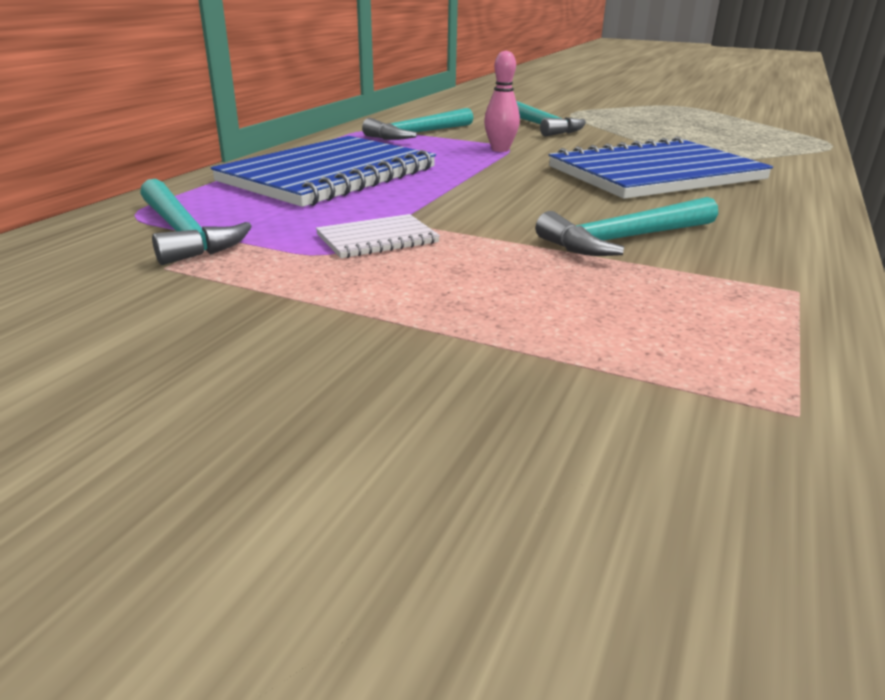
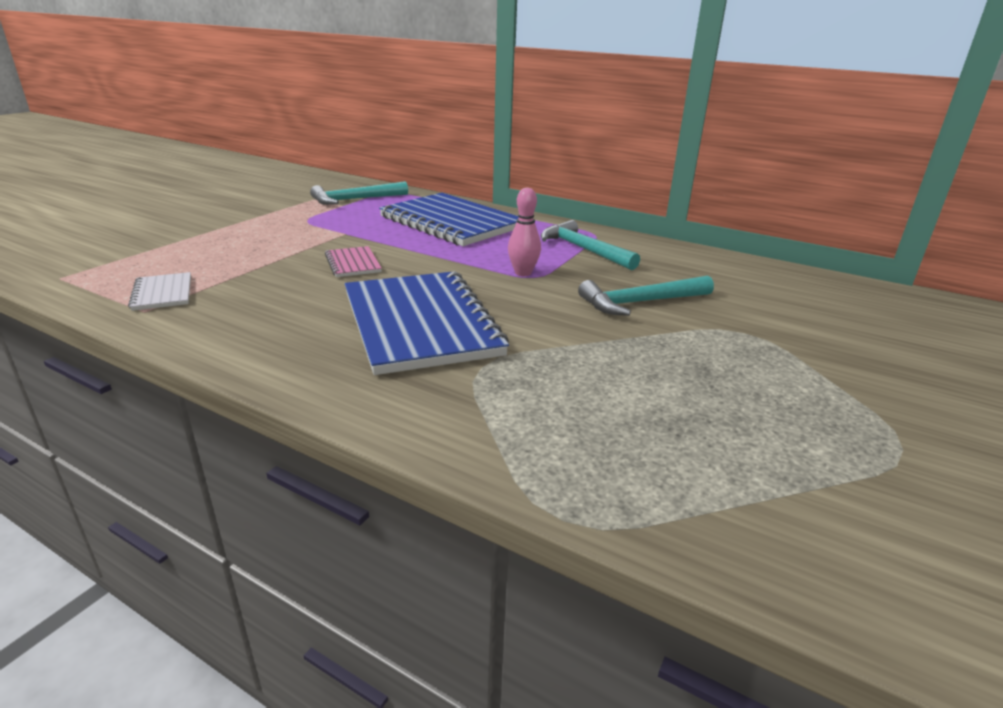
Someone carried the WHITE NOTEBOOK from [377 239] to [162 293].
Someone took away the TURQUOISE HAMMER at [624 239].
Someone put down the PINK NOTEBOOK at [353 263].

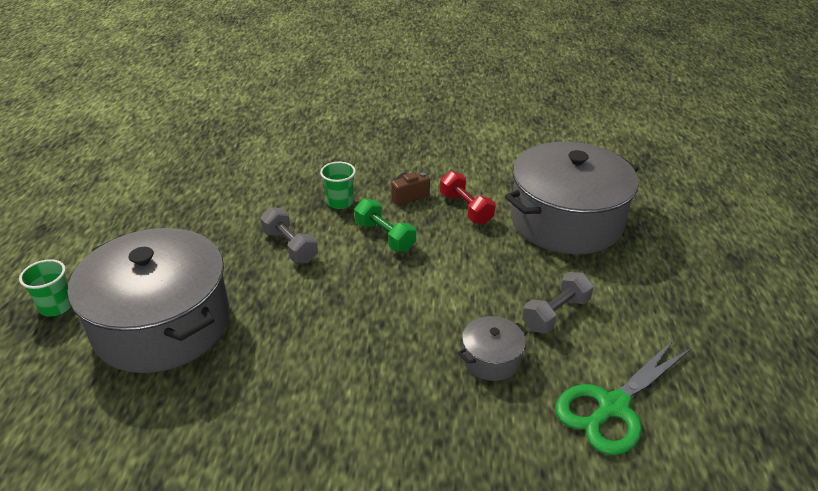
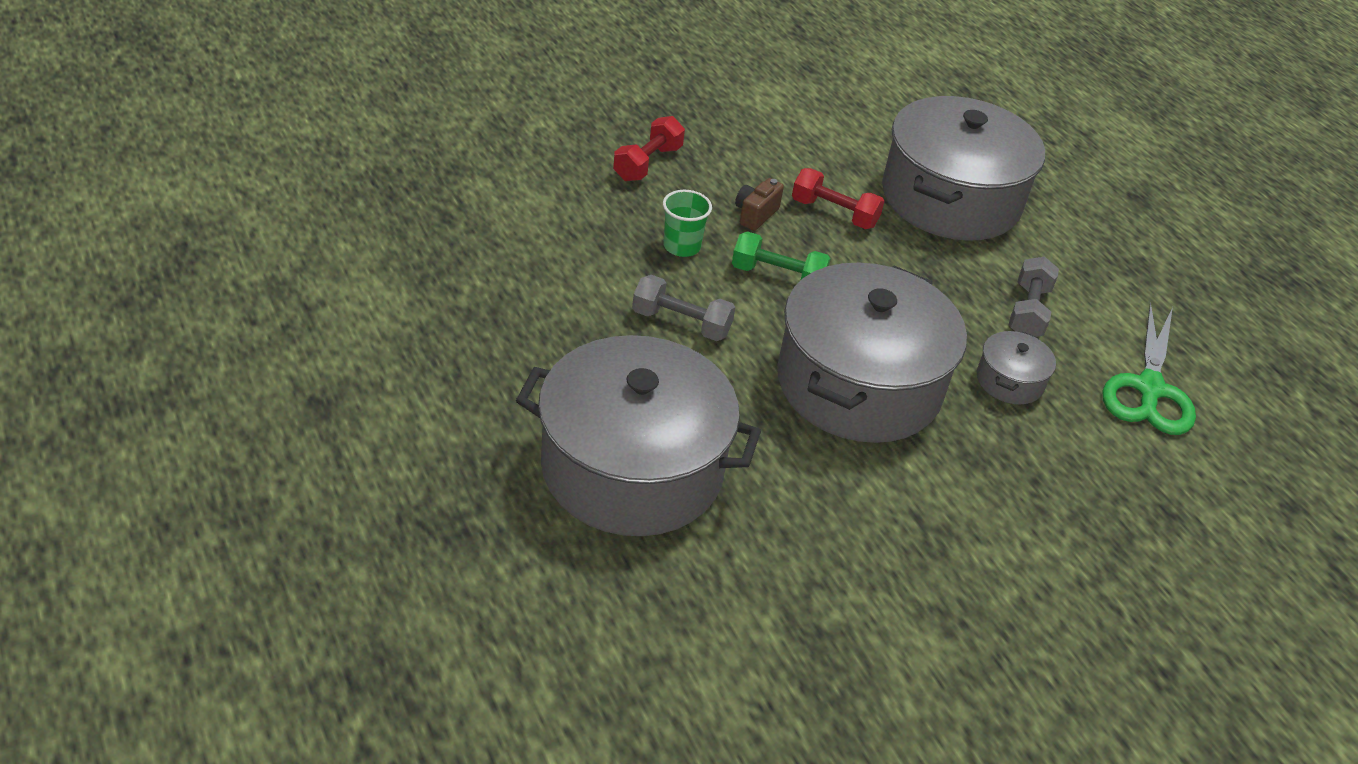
Someone took away the GREEN CUP at [56 306].
Someone put down the RED DUMBBELL at [647 163].
Someone put down the GREY POT at [859 384].

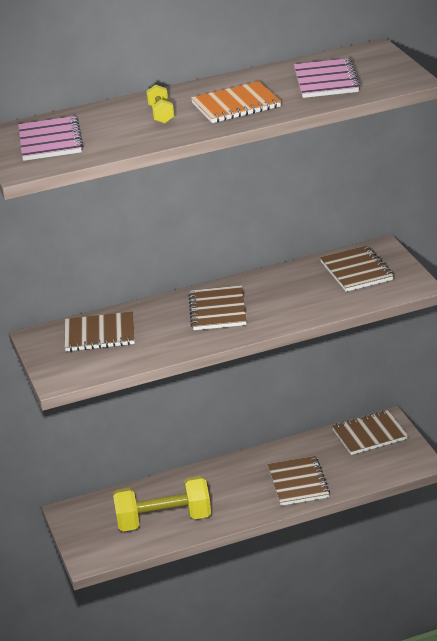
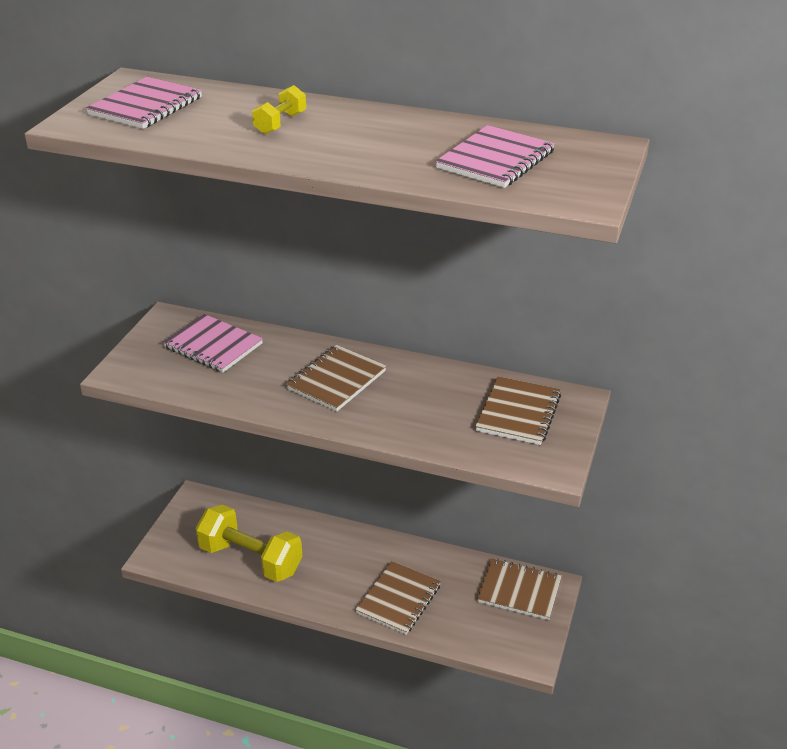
Someone repainted the BROWN NOTEBOOK at [100 334], which became the PINK NOTEBOOK at [213 346].
Someone took away the ORANGE NOTEBOOK at [236 105].

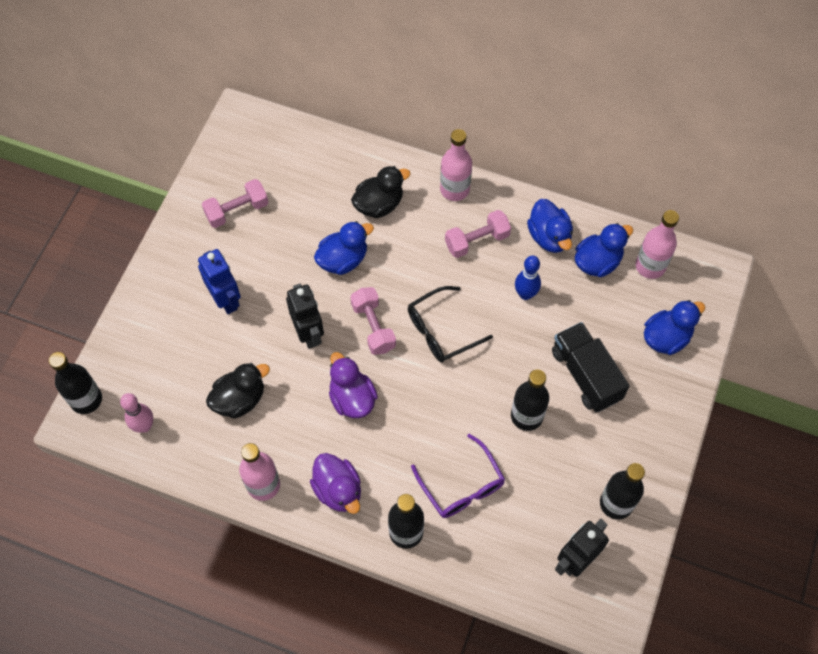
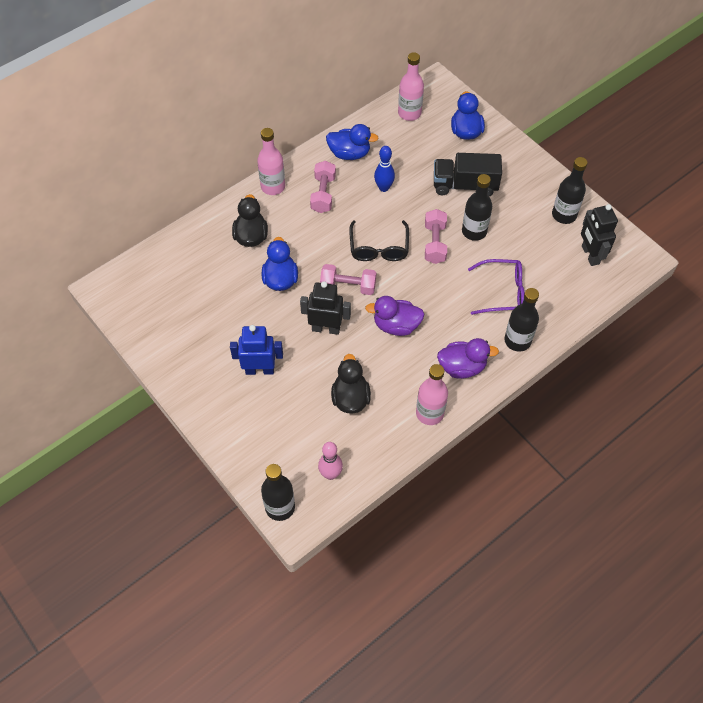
Someone carried the PINK DUMBBELL from [237 210] to [434 243].
Someone took away the BLUE DUCK at [597 262].

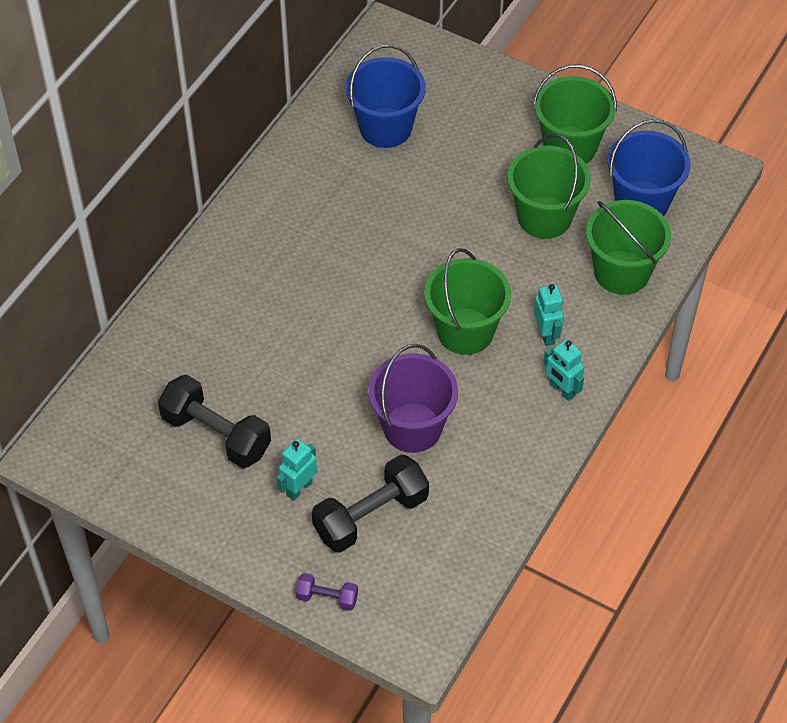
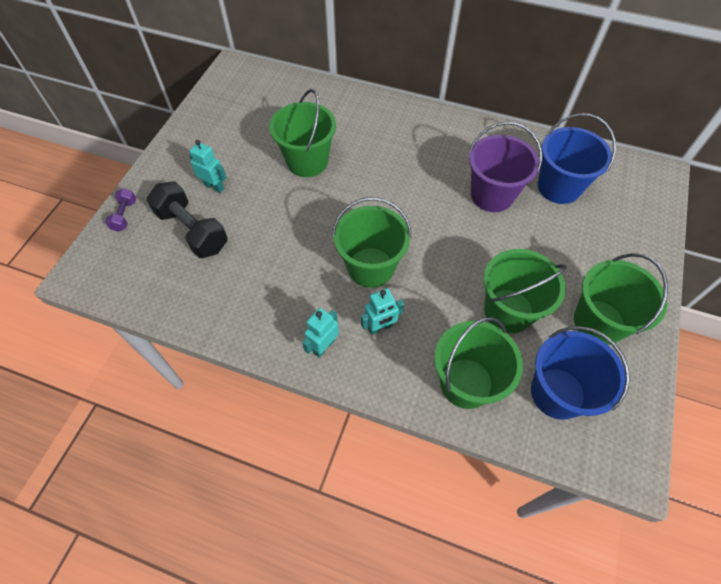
Someone took away the BLACK DUMBBELL at [216 434].
Someone carried the PURPLE BUCKET from [412 427] to [492 195].
Someone put down the GREEN BUCKET at [307 161].

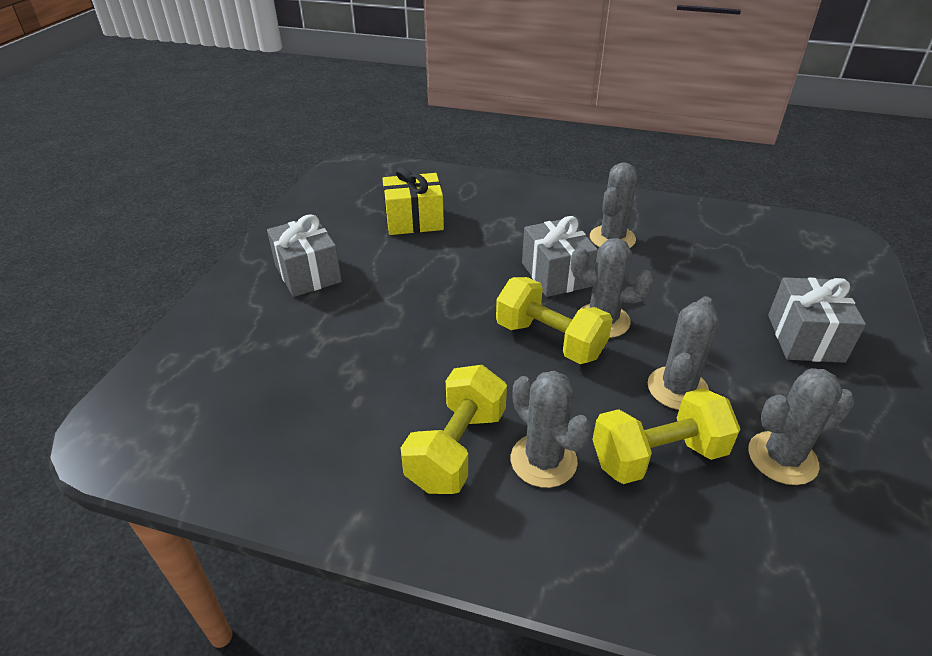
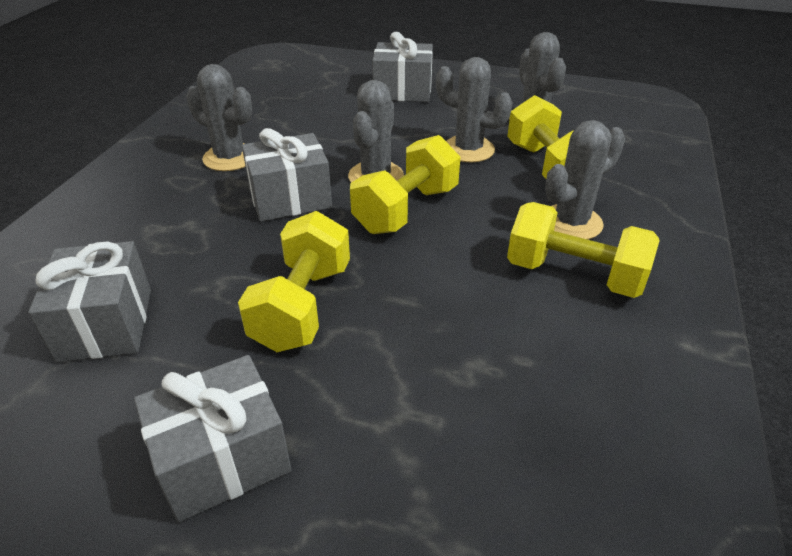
Someone repainted the YELLOW GIFT at [414 221], which became the GREY GIFT at [106 324].
Someone put down the YELLOW DUMBBELL at [302 306].

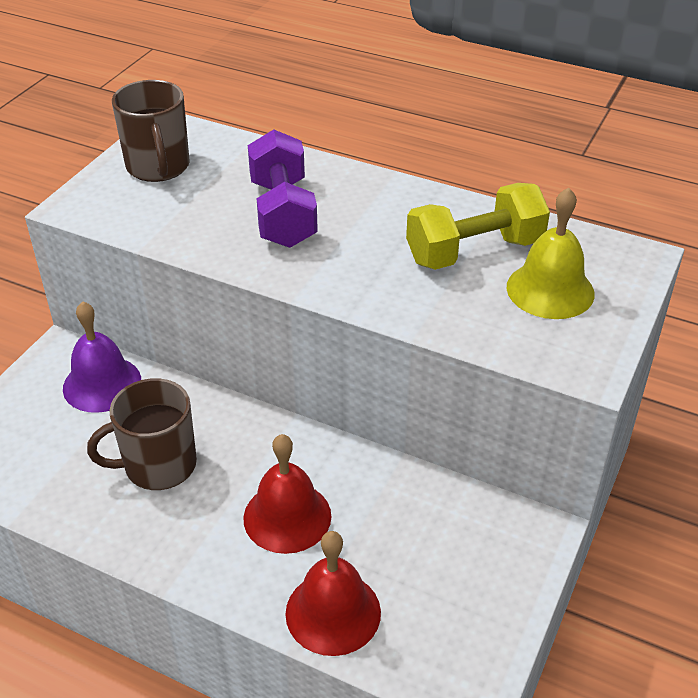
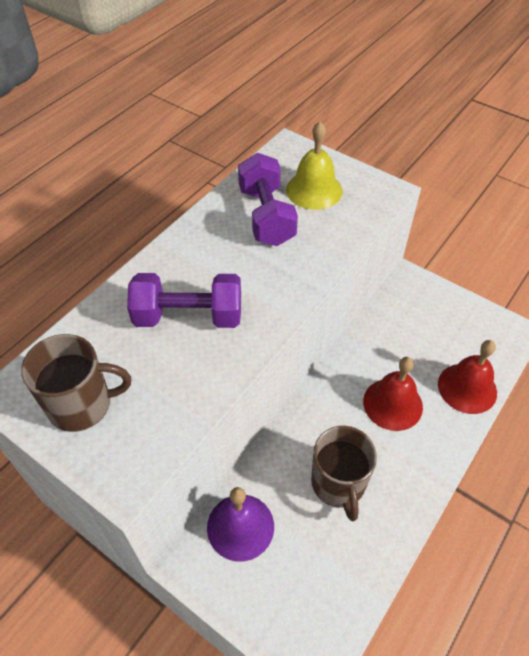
Someone repainted the YELLOW DUMBBELL at [474 251], which became the PURPLE DUMBBELL at [266 216].

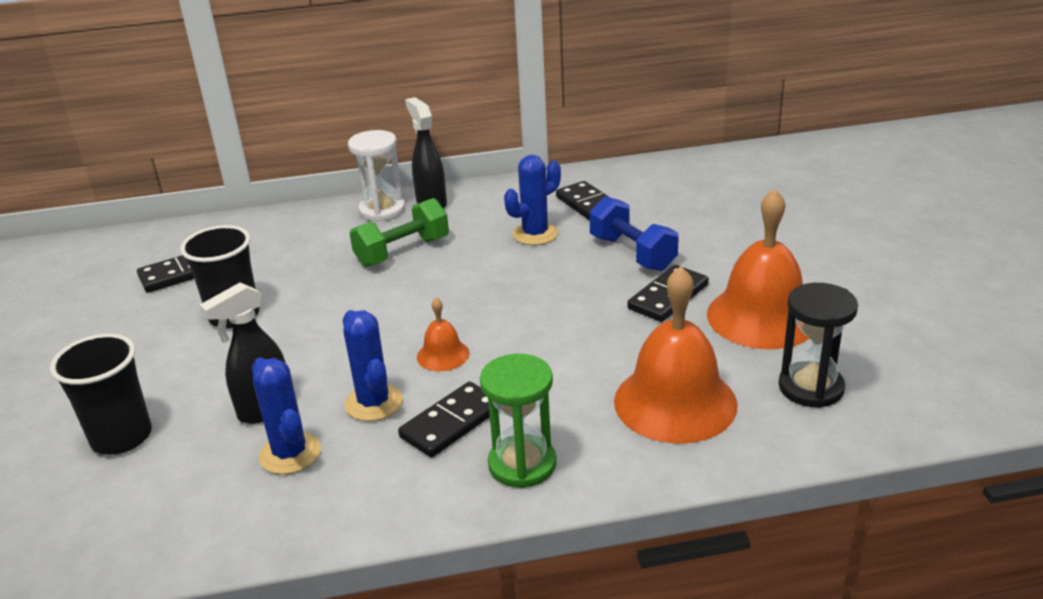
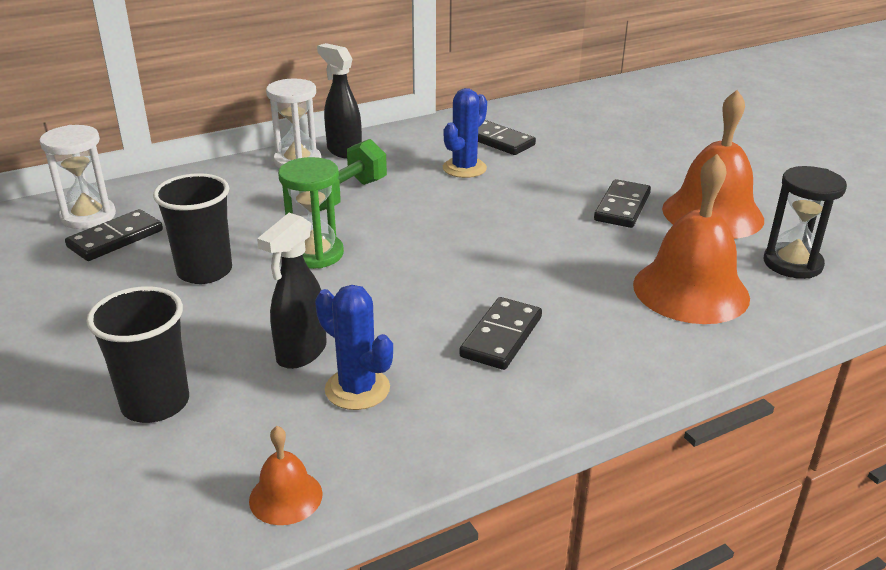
Someone took away the BLUE CACTUS at [374 403].
Someone carried the ORANGE BELL from [443 355] to [285 497].
Someone carried the GREEN HOURGLASS from [522 464] to [315 254].
Someone took away the BLUE DUMBBELL at [632 253].
Someone put down the WHITE HOURGLASS at [88 216].

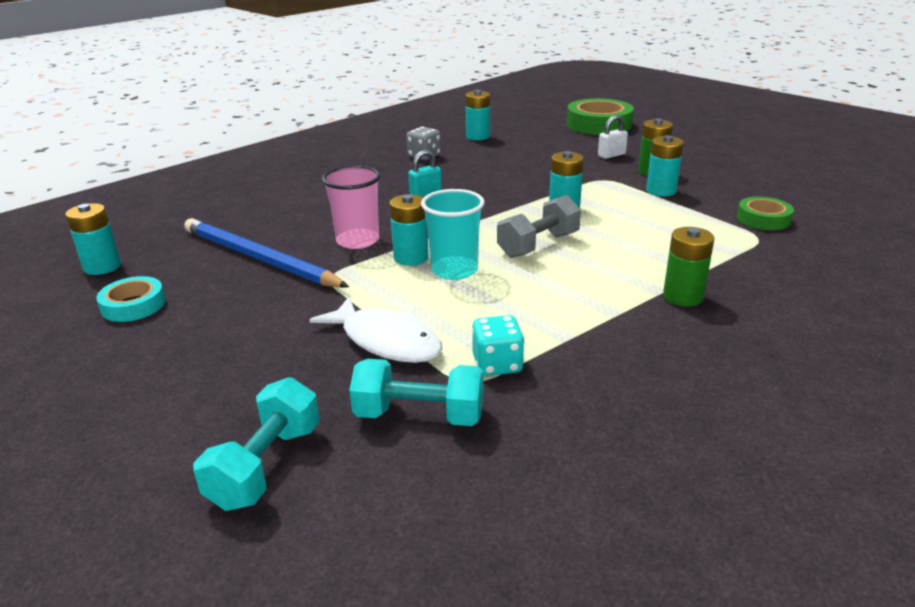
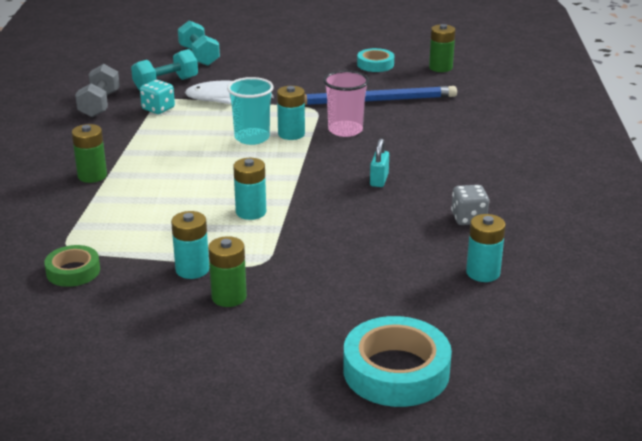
Someone repainted the TURQUOISE BATTERY at [102 267], which became the GREEN BATTERY at [440 67].
Someone carried the GREY DUMBBELL from [538 245] to [99 104].
Someone repainted the GREEN TAPE at [599 124], which became the TURQUOISE TAPE at [396 371].
Someone took away the WHITE PADLOCK at [611 155].

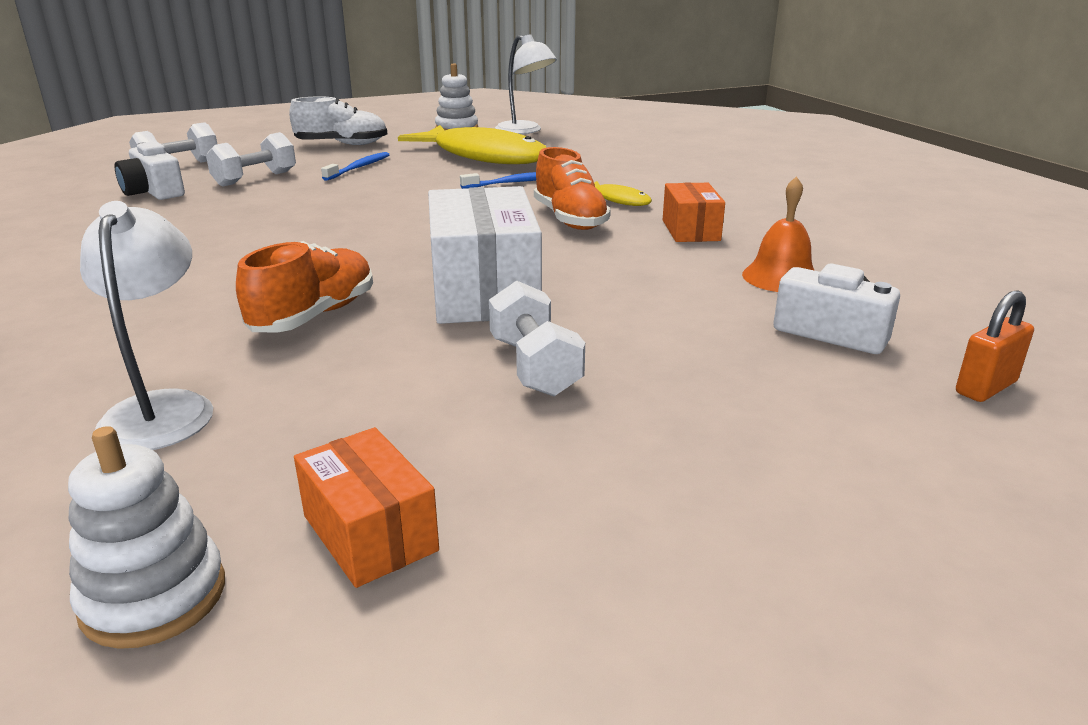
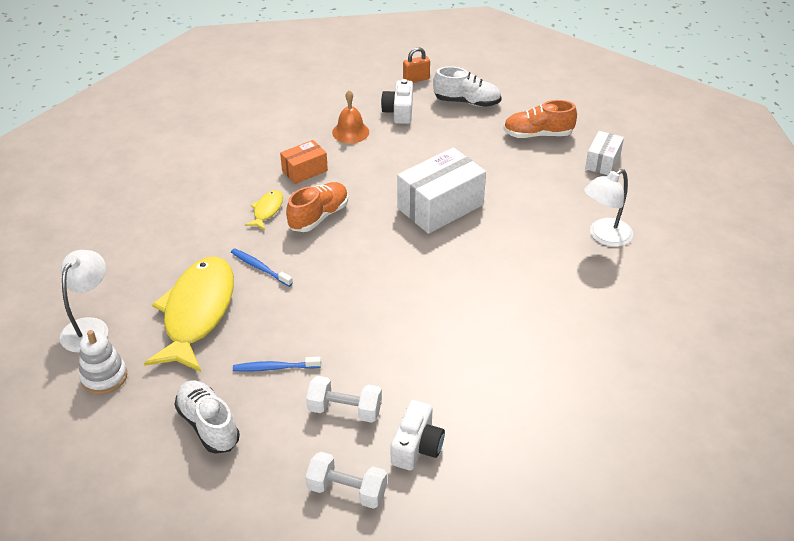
Someone took away the WHITE STACKING TOY at [154 596].
Someone carried the ORANGE SHOE from [314 316] to [537 135].
Someone repainted the ORANGE BOX at [370 533], which became the WHITE BOX at [602 162].
Someone took away the WHITE DUMBBELL at [534 367].
Someone rotated the ORANGE PADLOCK at [986 387] by 45 degrees counterclockwise.
Someone put down the WHITE SHOE at [467 102].

